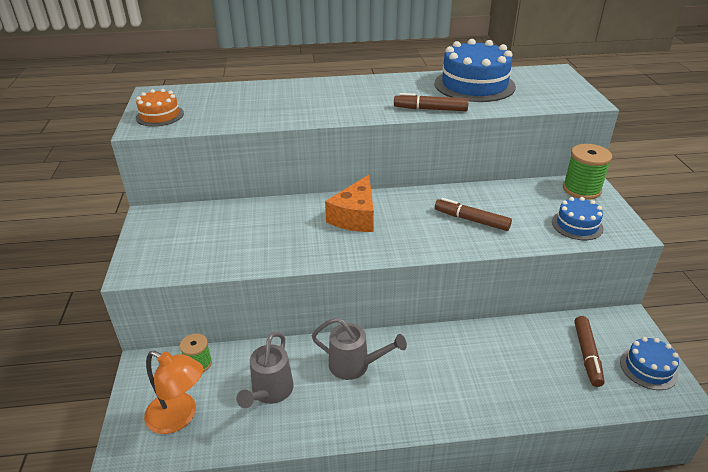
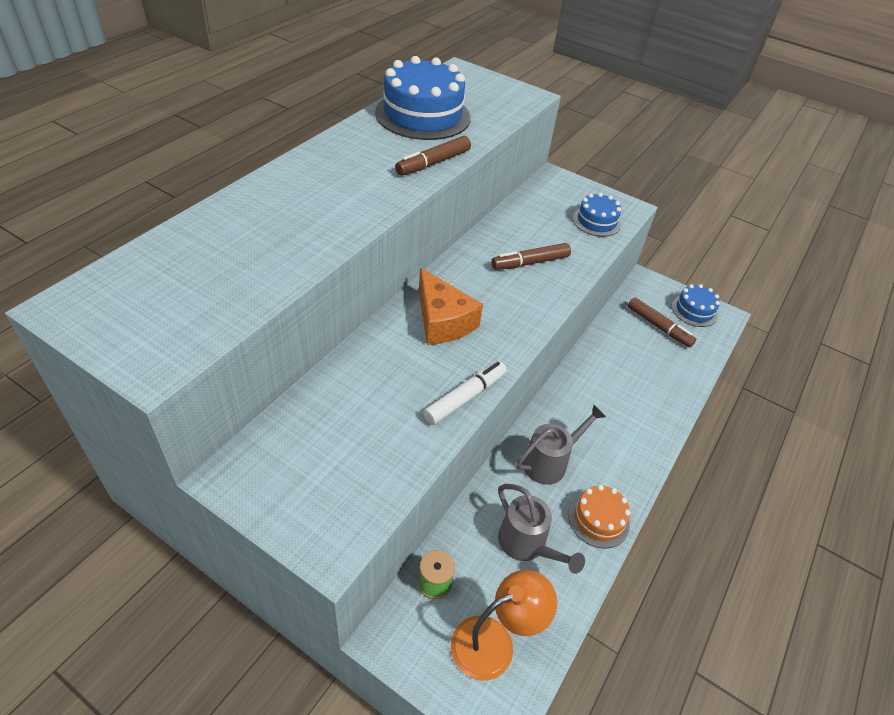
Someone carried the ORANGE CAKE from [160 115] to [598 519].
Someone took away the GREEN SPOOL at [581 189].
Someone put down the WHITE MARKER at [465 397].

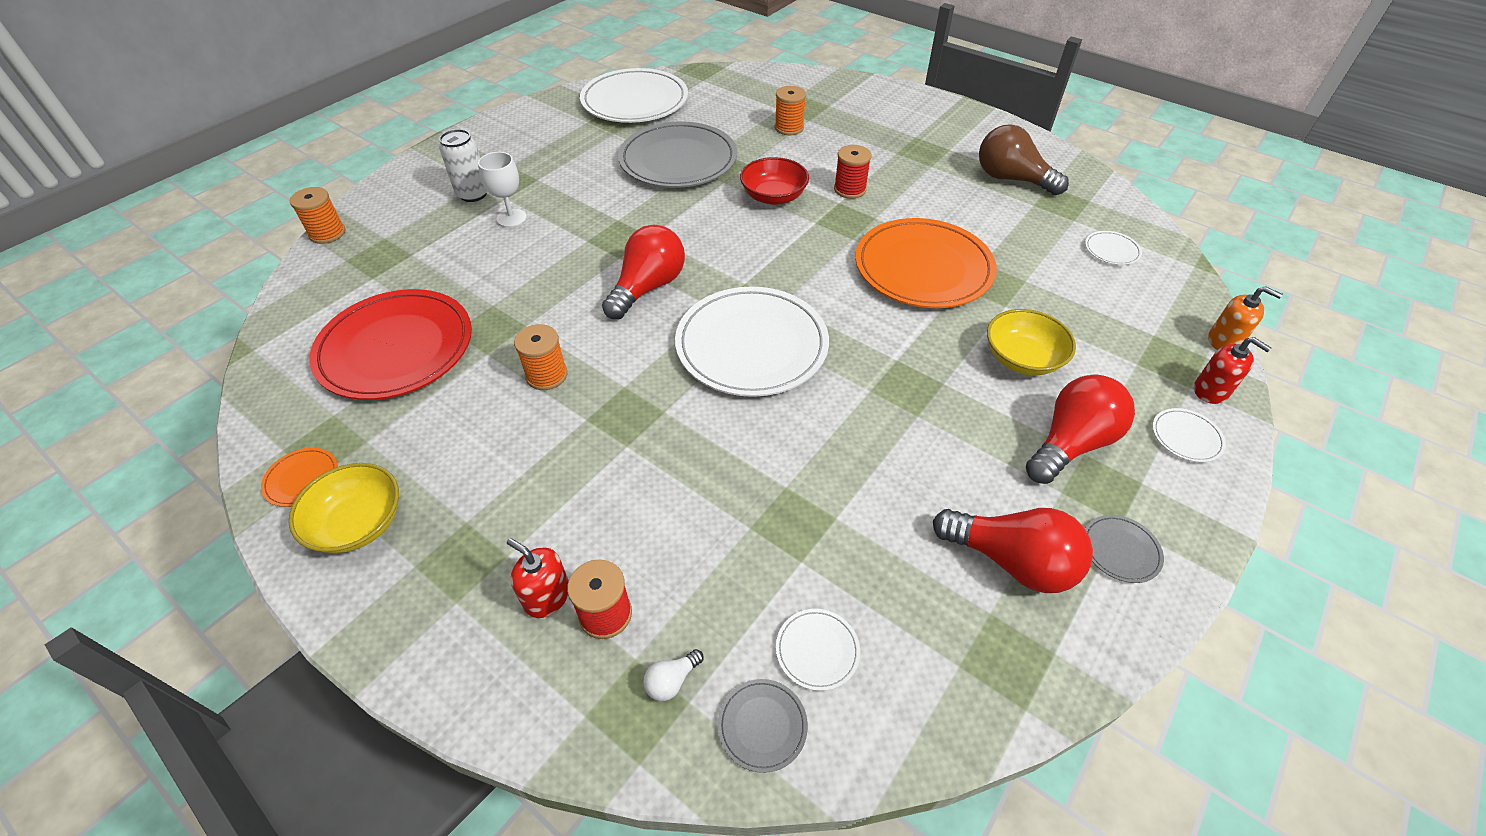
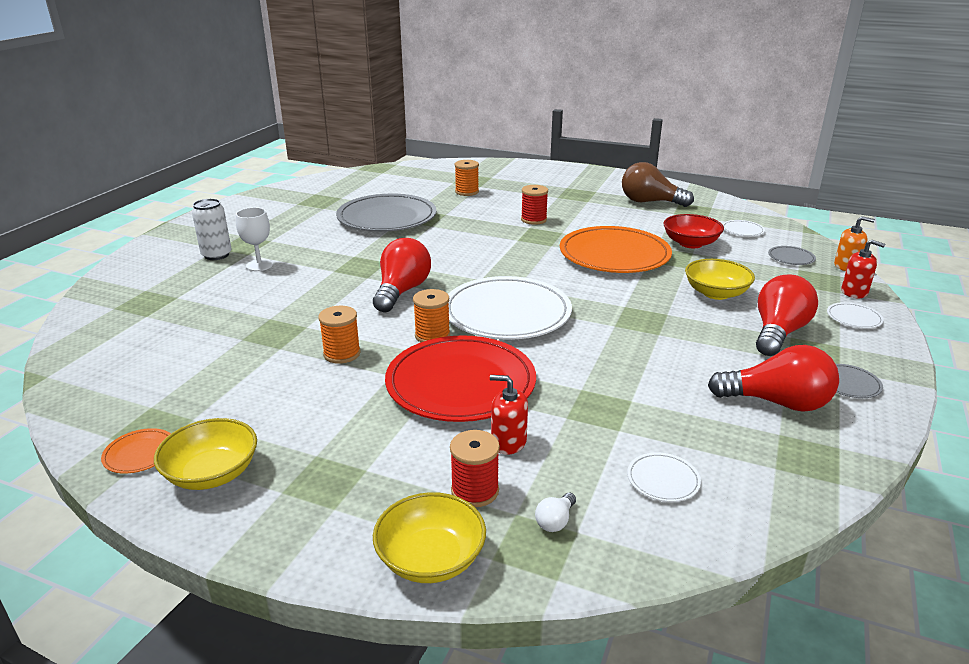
Someone carried the ORANGE SPOOL from [327 233] to [432 335].
Someone carried the RED PLATE from [396 348] to [461 383].
Someone carried the RED SOAP DISPENSER from [547 596] to [508 442].
Someone took away the WHITE PLATE at [635 101].
Someone carried the GREY PLATE from [762 726] to [791 258].
Someone carried the RED BOWL from [773 196] to [690 243].
Someone put down the YELLOW BOWL at [431 558].

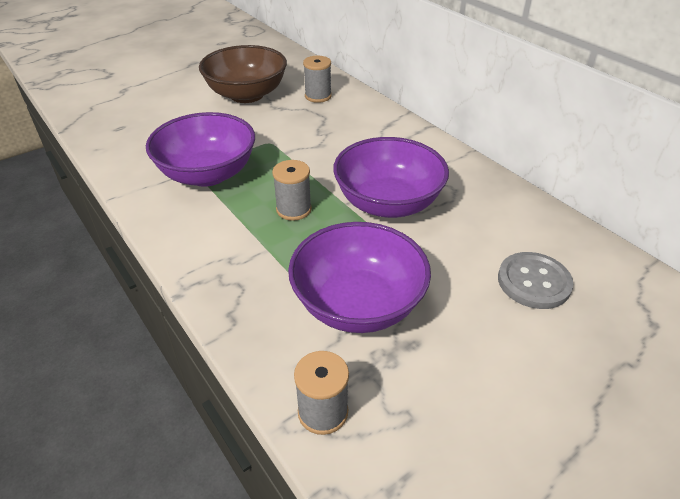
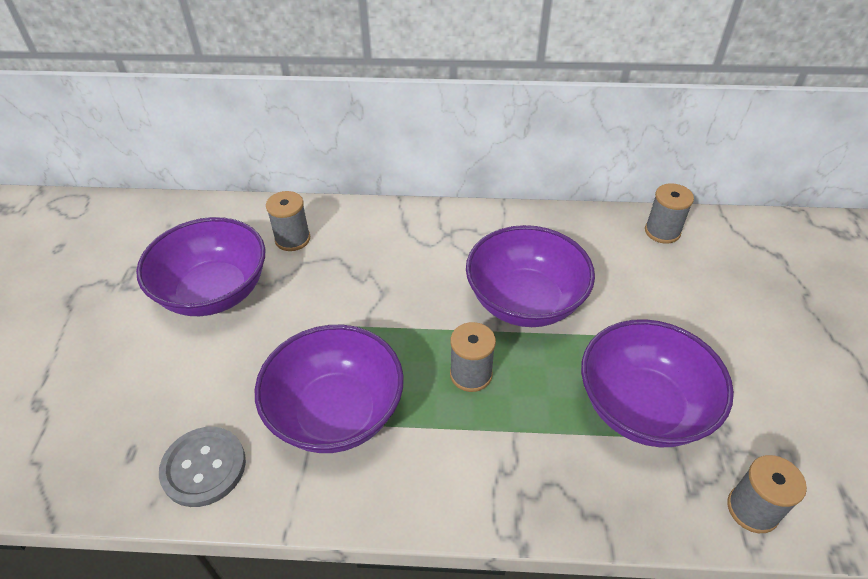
Someone repainted the BROWN BOWL at [247 95], which became the PURPLE BOWL at [214 292].
Someone carried the GREY BUTTON from [533 282] to [204 467].
Someone put down the GREY SPOOL at [662 231].

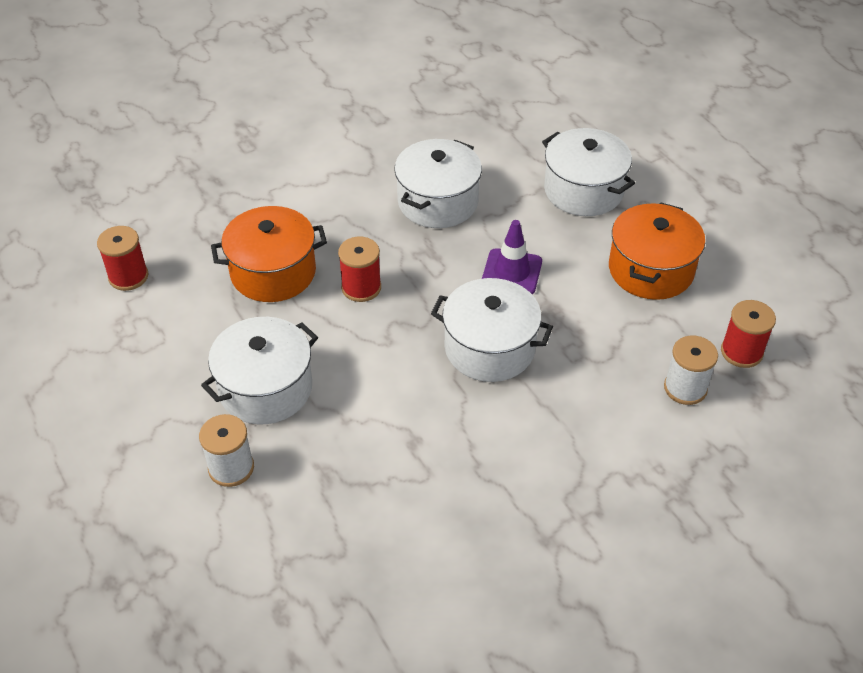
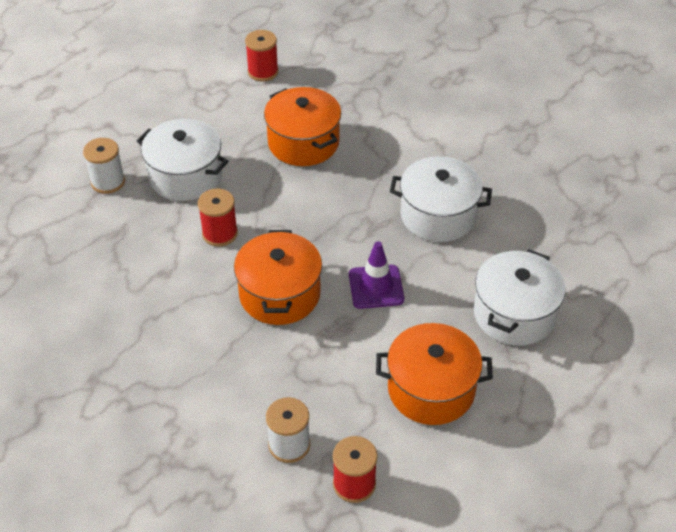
Someone carried the RED SPOOL from [361 287] to [220 233].
Someone repainted the WHITE POT at [489 348], which became the ORANGE POT at [280 294].

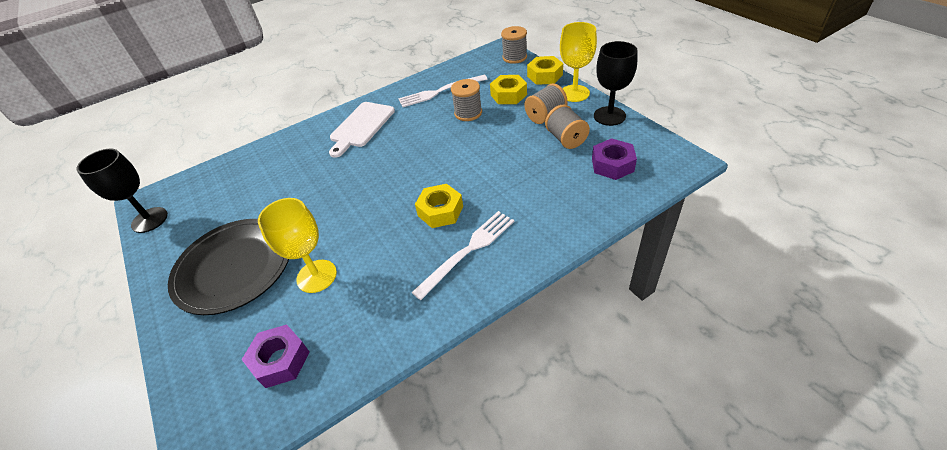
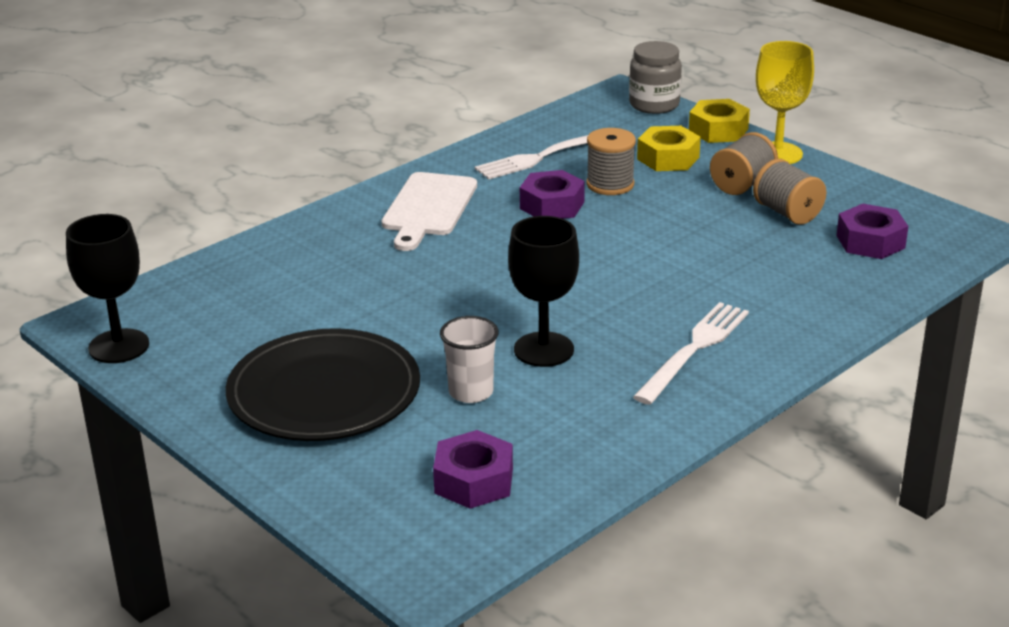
Someone swapped the YELLOW GOBLET at [316 276] for the WHITE CUP at [471 392].
Someone took away the YELLOW NUT at [440 211].
Someone swapped the GREY SPOOL at [514 57] for the GREY JAR at [654 105].
Someone carried the BLACK GOBLET from [609 116] to [543 349].
Someone put down the PURPLE NUT at [552 205].

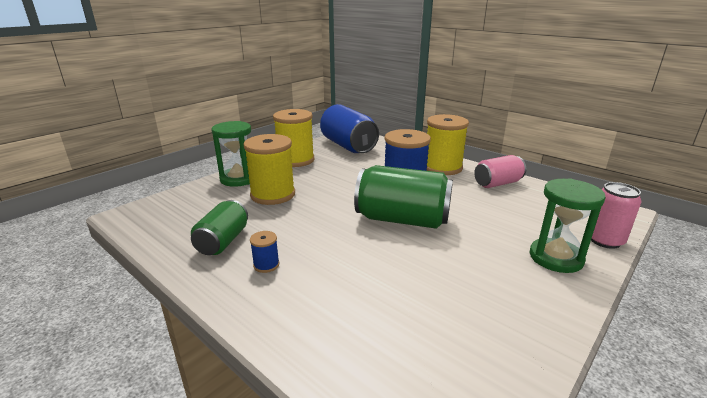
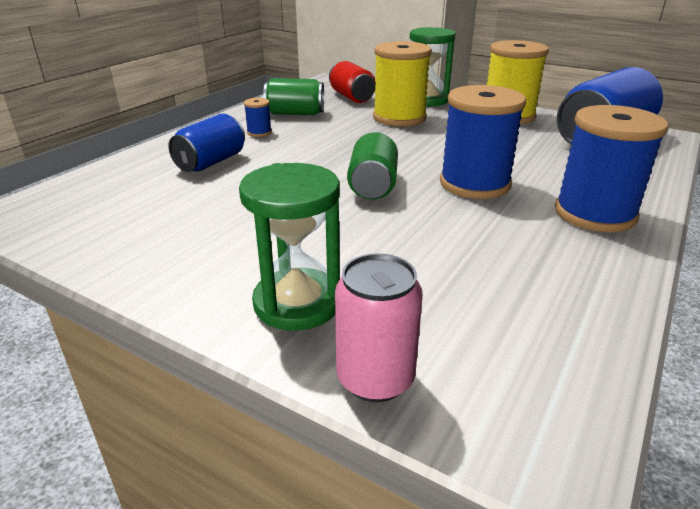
Someone scaled the GREEN CAN at [402 219] by 0.61.
Someone repainted the YELLOW SPOOL at [442 167], which became the BLUE SPOOL at [595 213].
Someone took away the PINK CAN at [497 183].
Someone put down the BLUE CAN at [211 162].
Someone put down the RED CAN at [351 97].

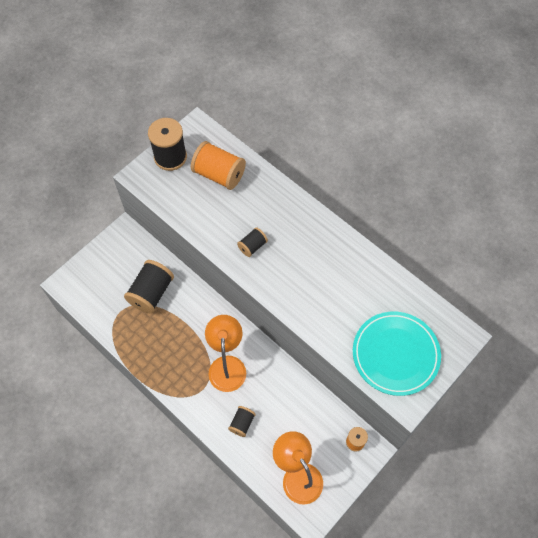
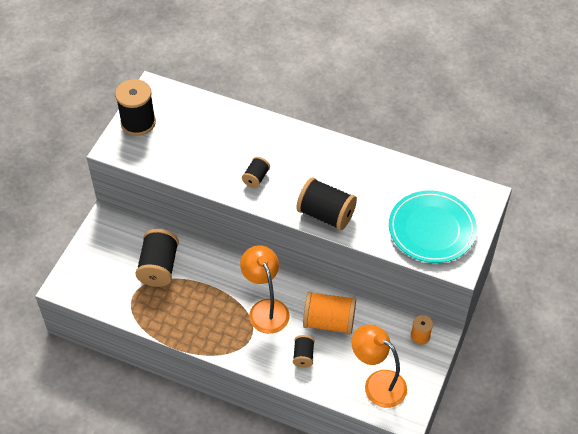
Someone carried the ORANGE SPOOL from [219 174] to [329 322].
Someone put down the BLACK SPOOL at [326 214].

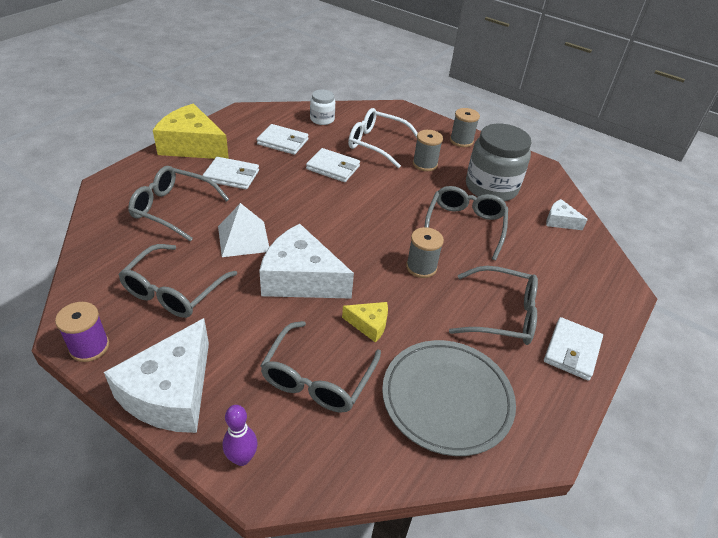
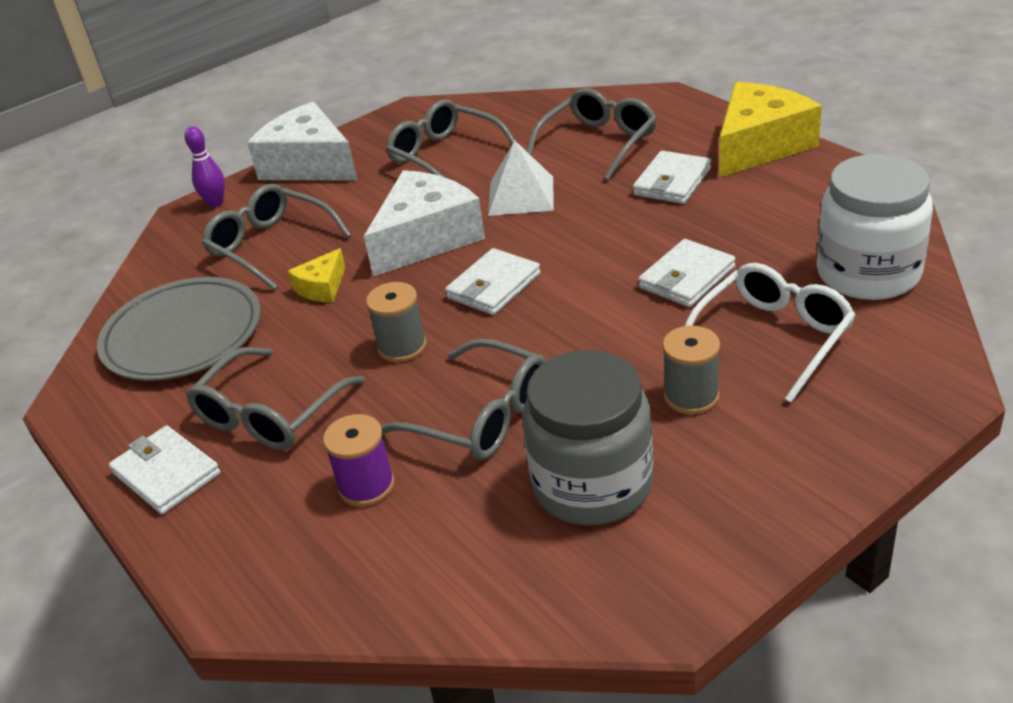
Someone carried the PURPLE SPOOL from [89 347] to [366 486].
Someone carried the WHITE WALLET from [283 142] to [494 286].
Someone scaled the WHITE JAR at [322 119] by 1.95.
Someone took away the GREY SPOOL at [461 141].
Someone took away the WHITE CHEESE at [560 221].

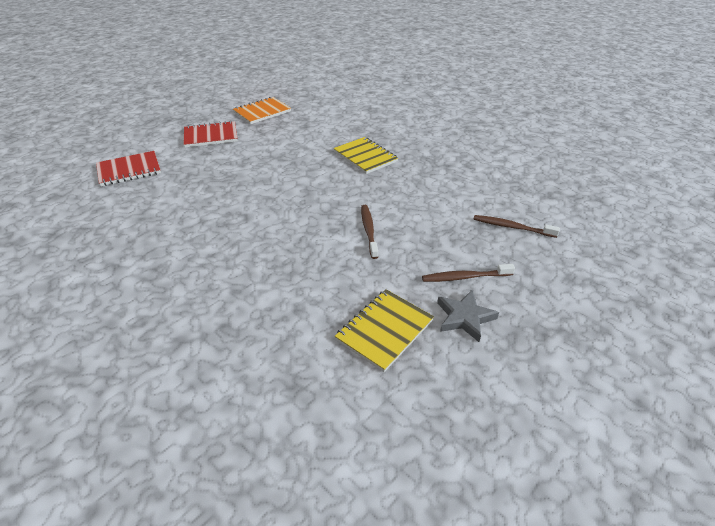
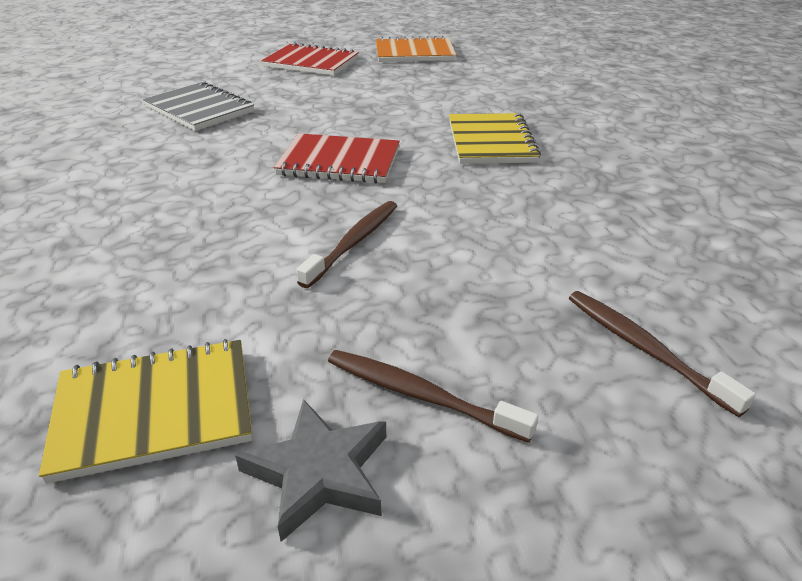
Someone carried the RED NOTEBOOK from [129 170] to [339 162].
Someone put down the GREY NOTEBOOK at [199 109].

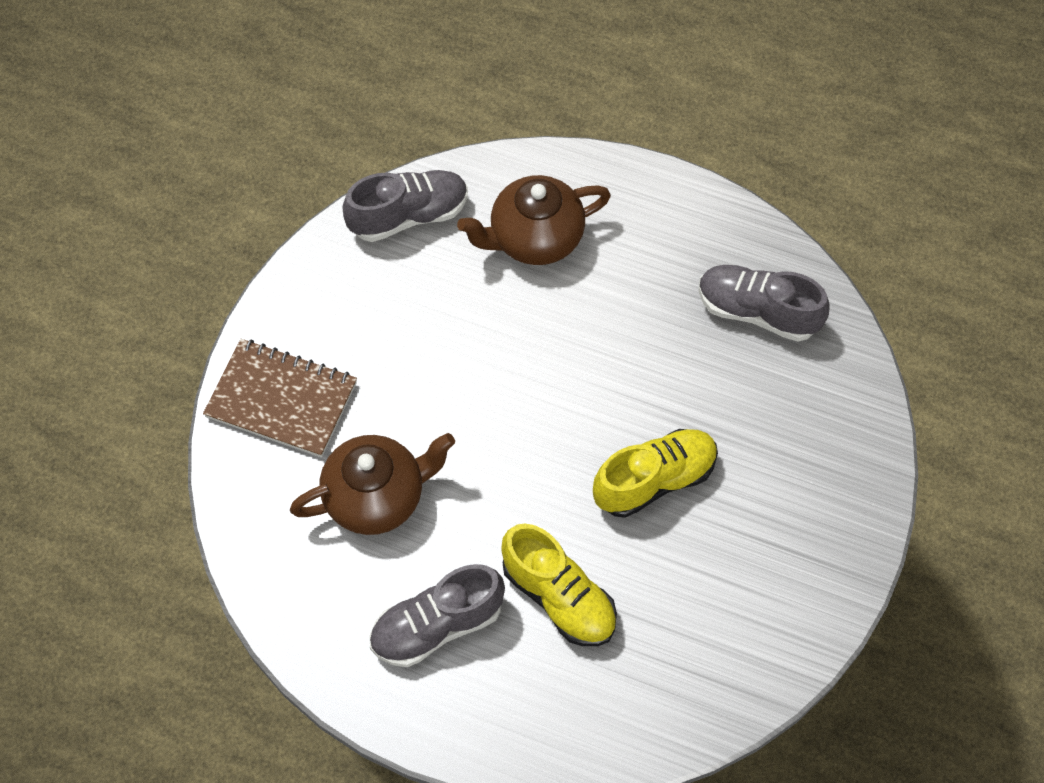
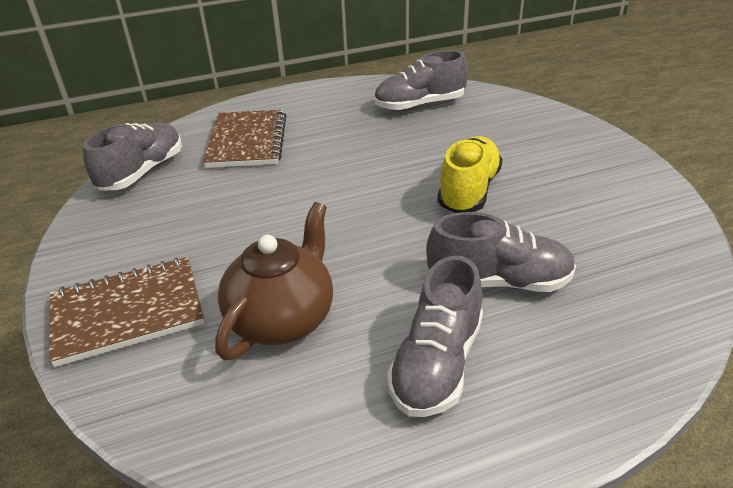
Someone swapped the BROWN TEAPOT at [534 238] for the BROWN NOTEBOOK at [247 141].
Someone repainted the YELLOW SHOE at [559 597], which became the GREY SHOE at [499 281].

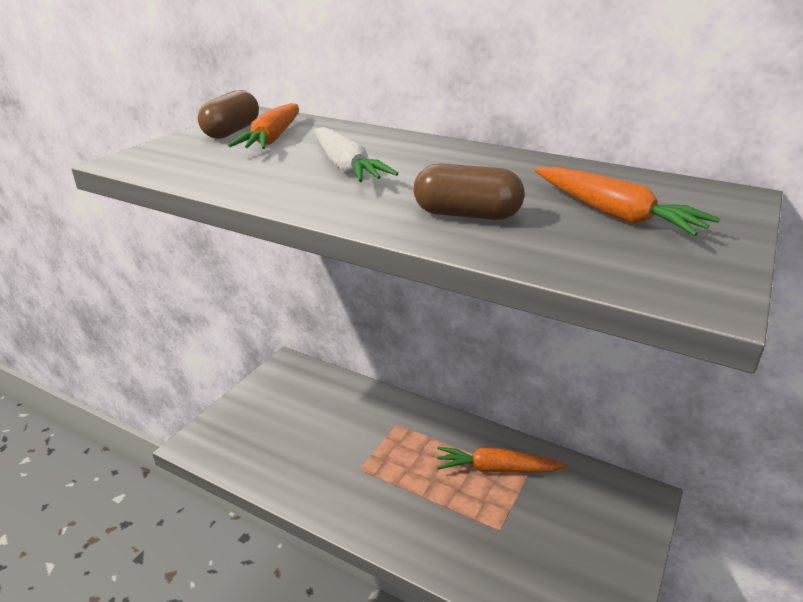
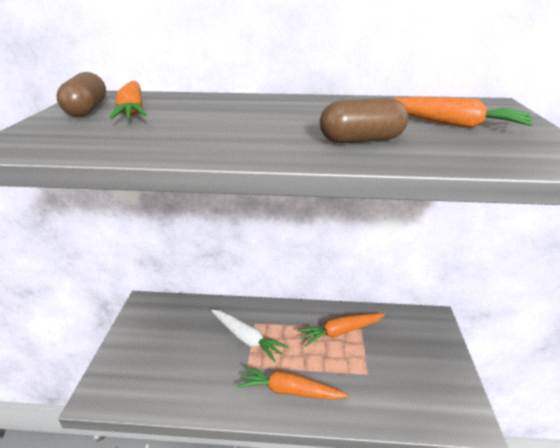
Someone carried the WHITE CARROT from [345 167] to [246 338].
Someone put down the ORANGE CARROT at [289 391].

